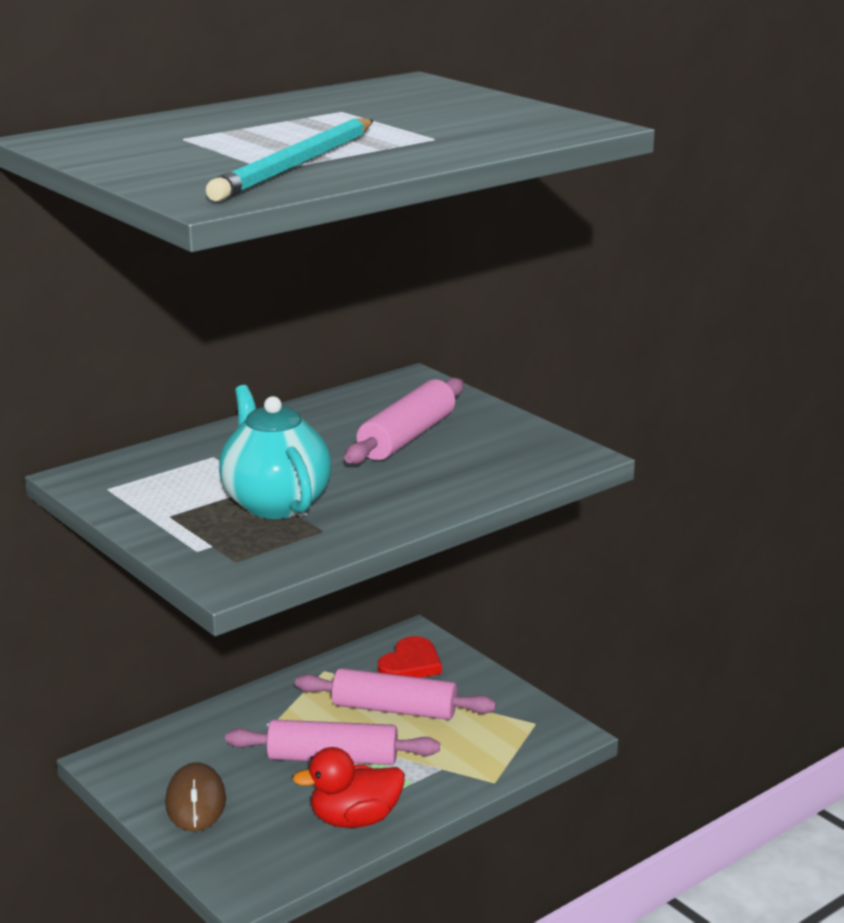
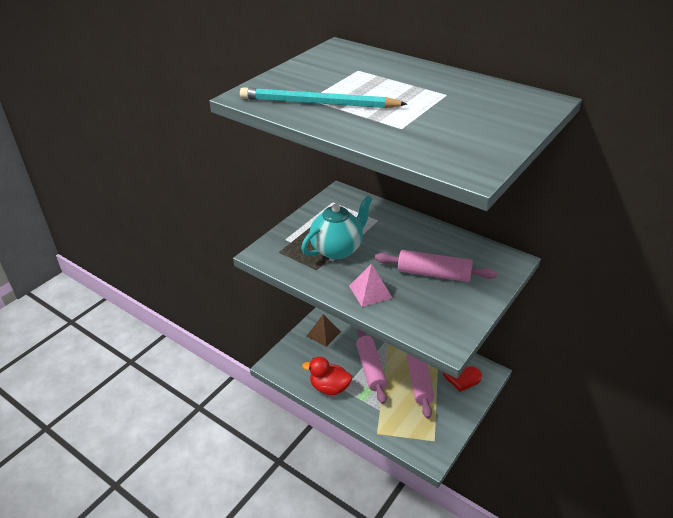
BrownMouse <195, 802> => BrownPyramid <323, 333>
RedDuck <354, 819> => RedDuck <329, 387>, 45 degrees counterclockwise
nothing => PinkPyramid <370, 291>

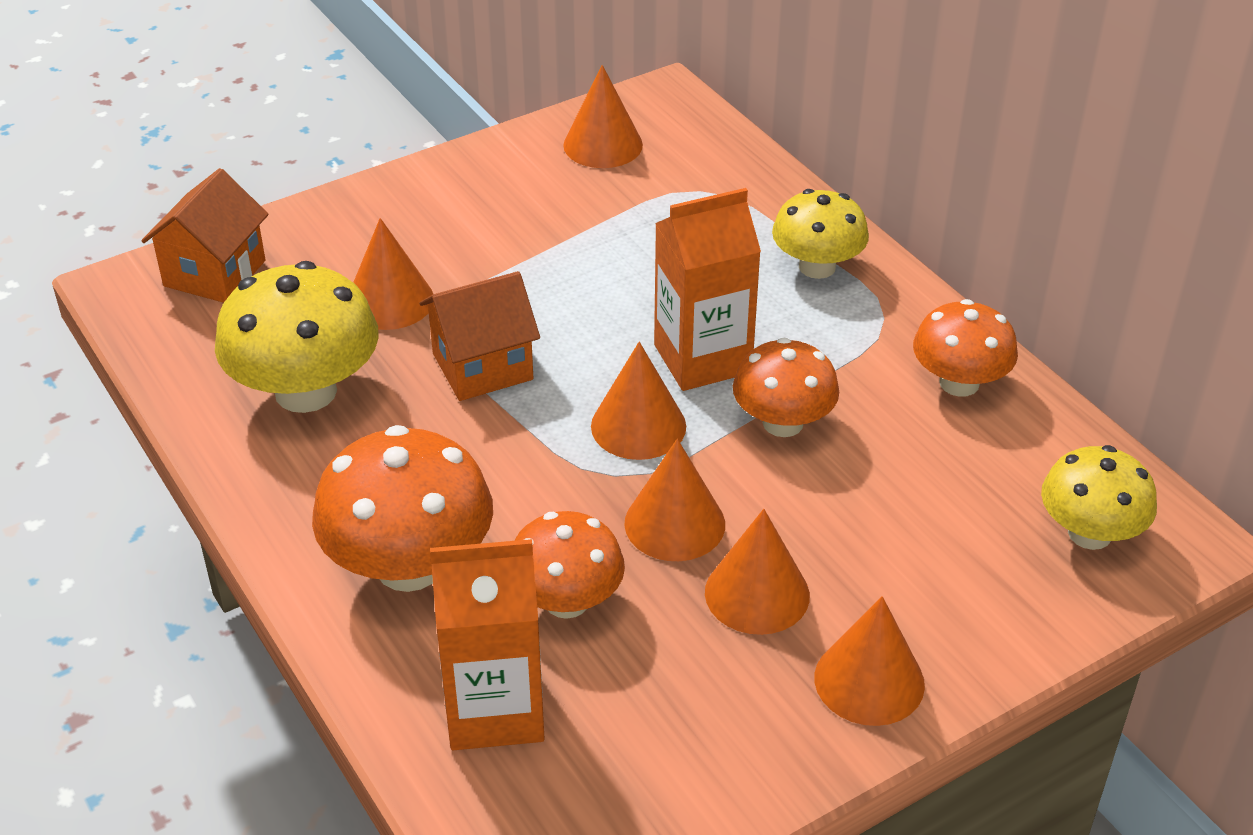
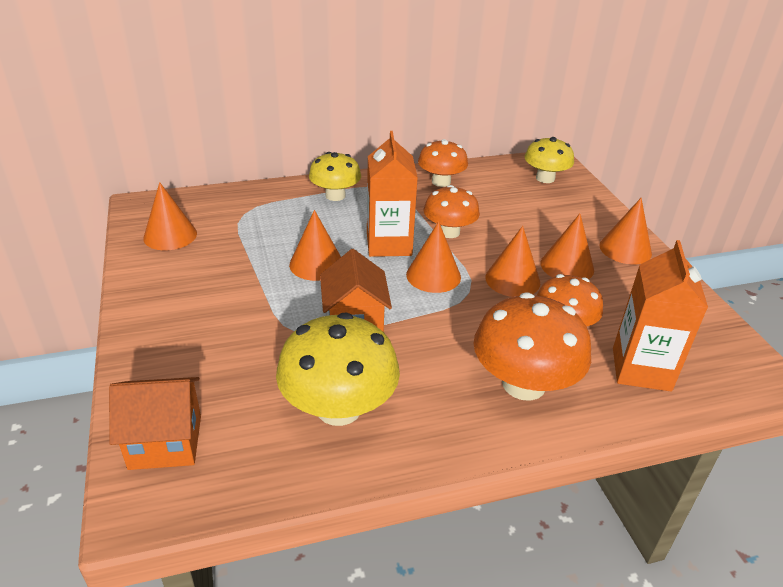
OrangeHouse <215, 273> => OrangeHouse <165, 442>, 45 degrees counterclockwise
OrangeCone <390, 301> => OrangeCone <316, 264>, move

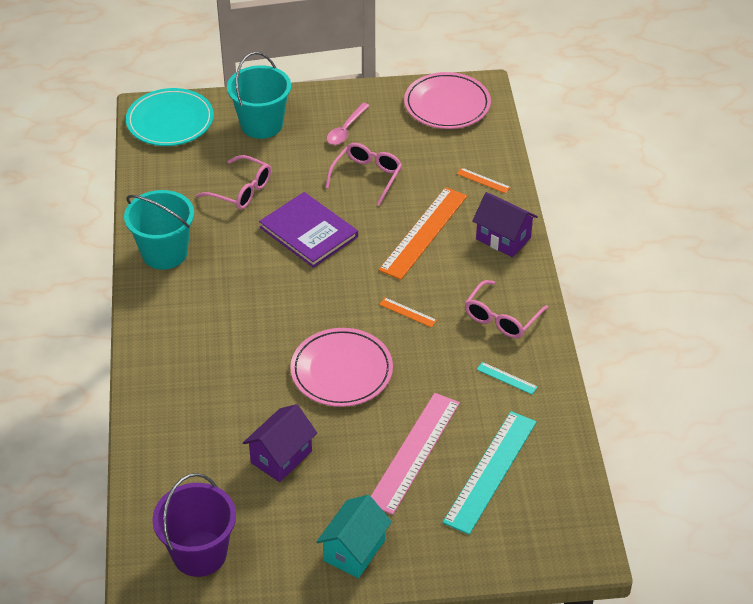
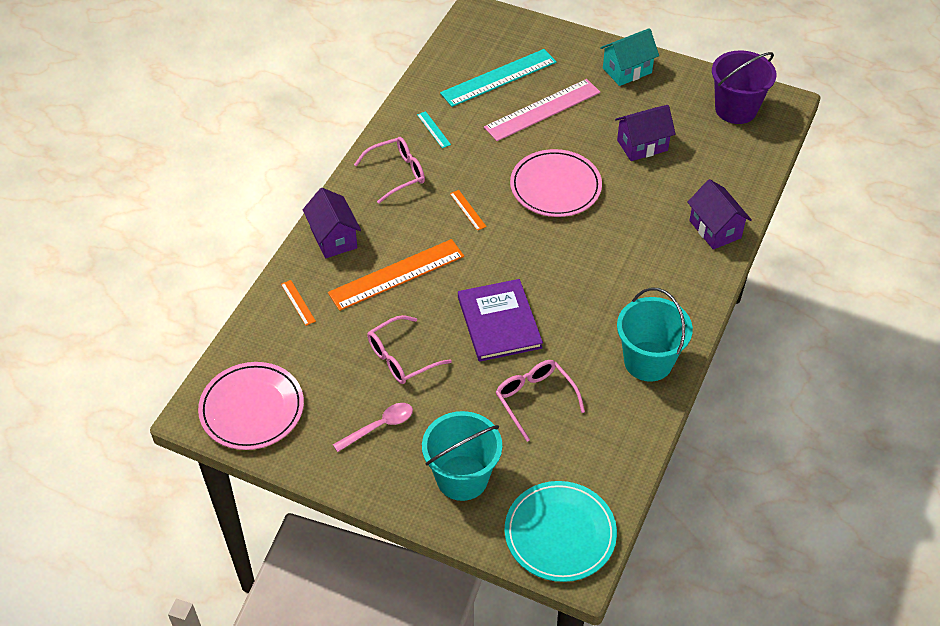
nothing => PurpleHouse <715, 229>

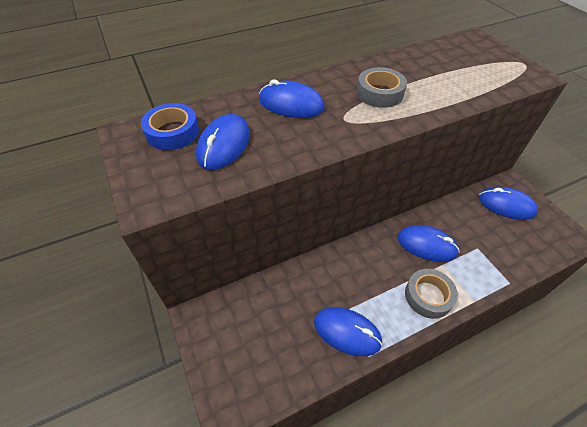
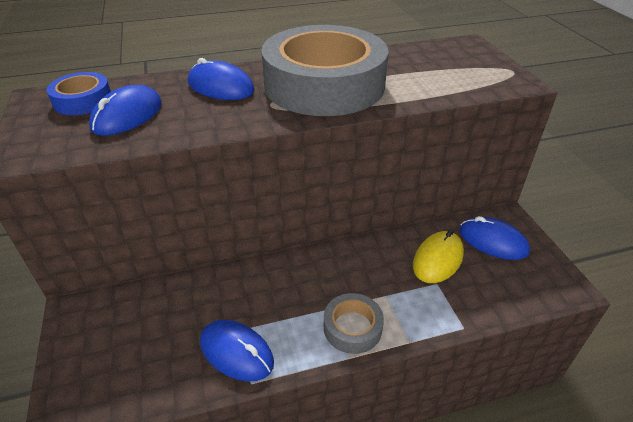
GreyTape <379, 93> => GreyTape <324, 85>, x2.27
BlueMouse <426, 245> => nothing
nothing => YellowMouse <438, 259>

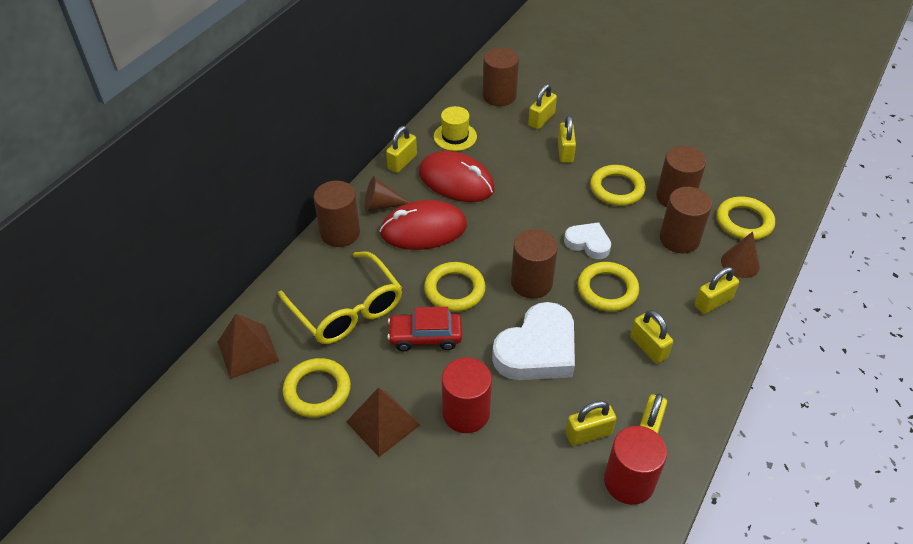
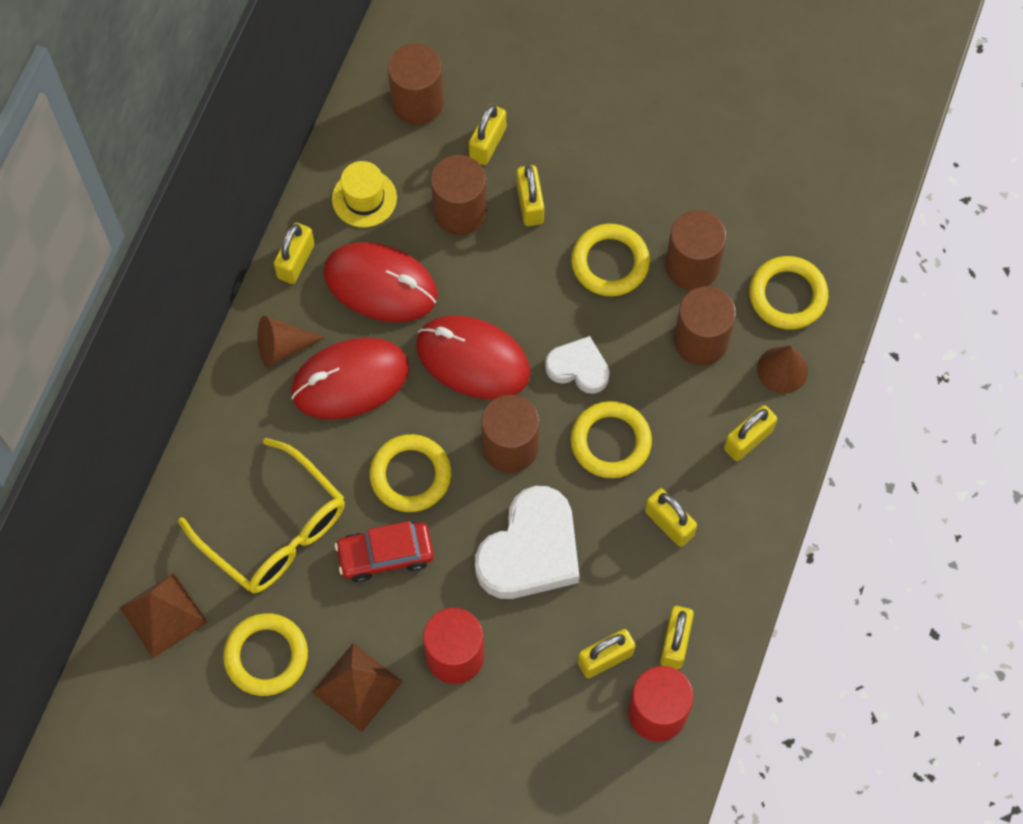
BrownCylinder <340, 233> => BrownCylinder <460, 212>, move
nothing => RedMouse <472, 359>

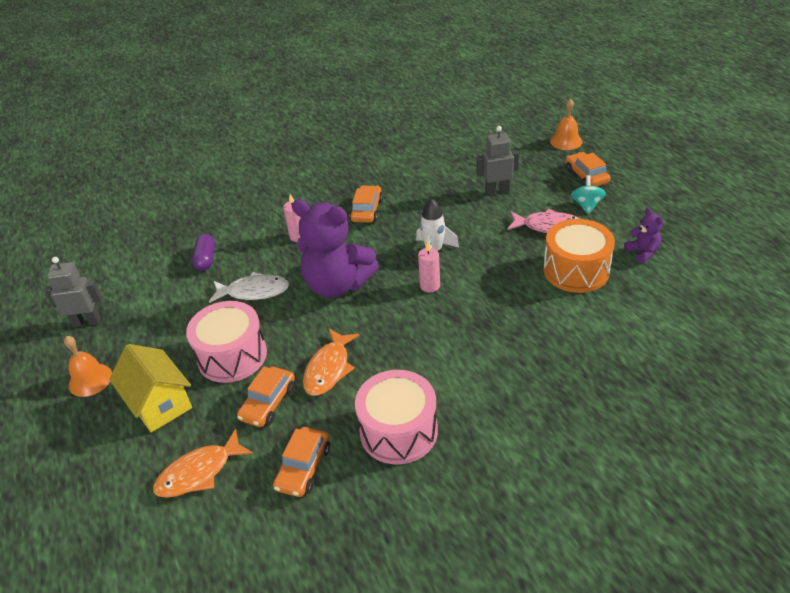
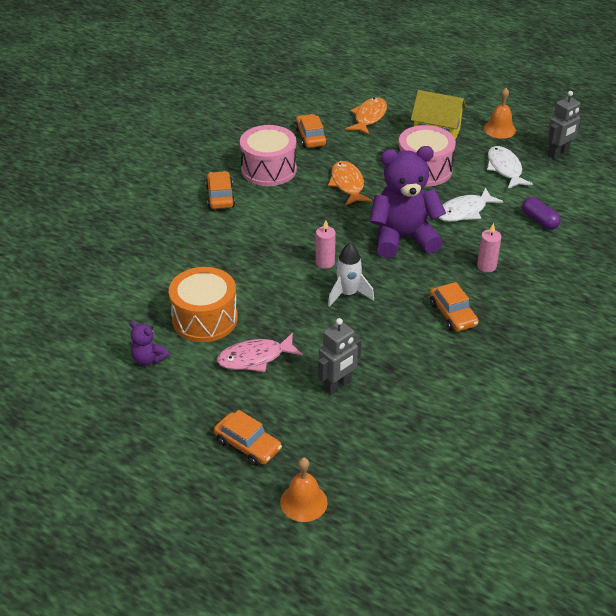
OrangeCar <268, 403> => OrangeCar <220, 196>, move
TurquoiseSpinningTop <586, 205> => nothing
nothing => WhiteFish <505, 169>

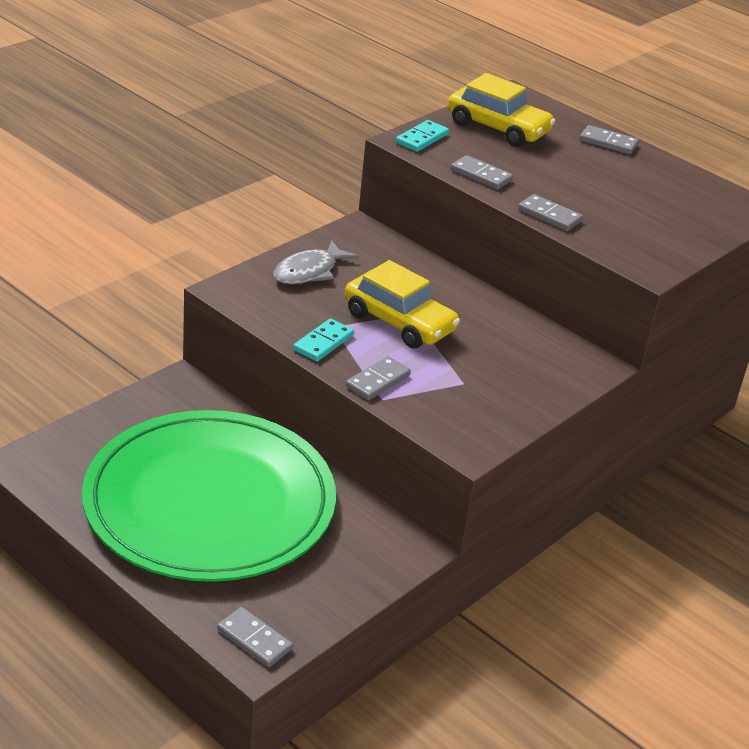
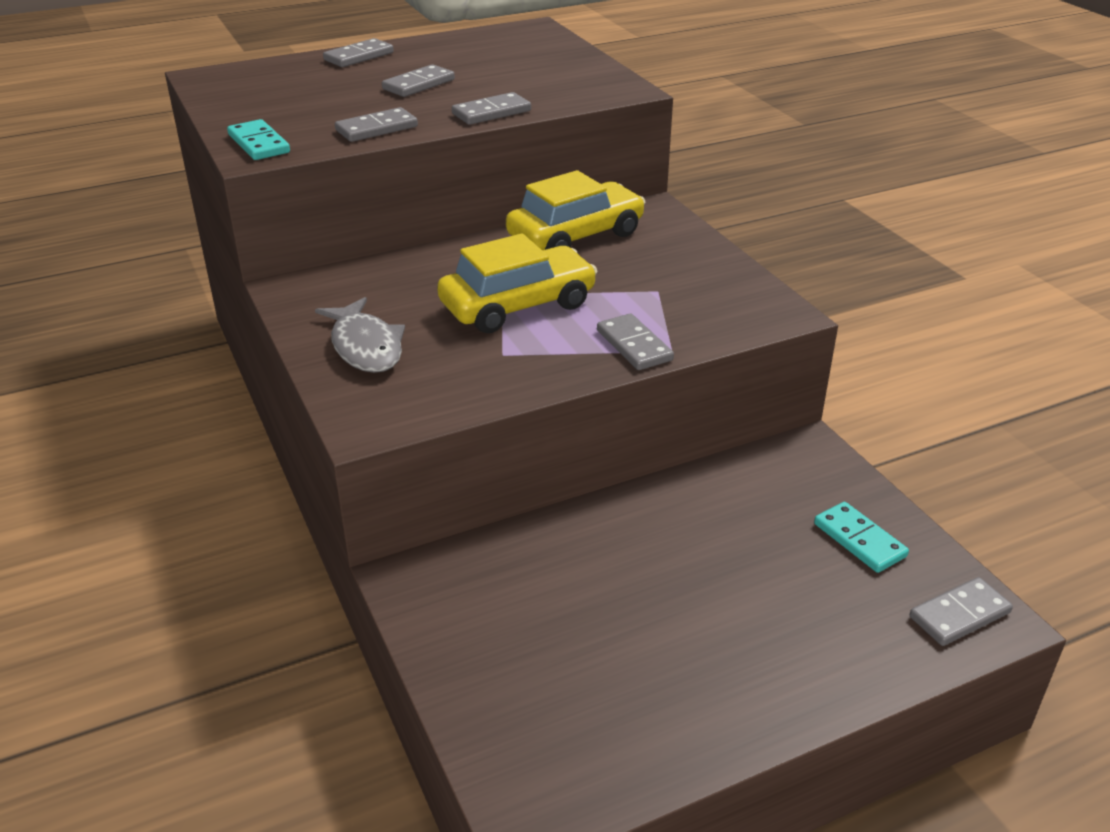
GreenPlate <210, 502> => nothing
TurquoiseDomino <323, 343> => TurquoiseDomino <859, 540>, move
YellowCar <498, 128> => YellowCar <575, 236>, move
nothing => GreyDomino <419, 84>

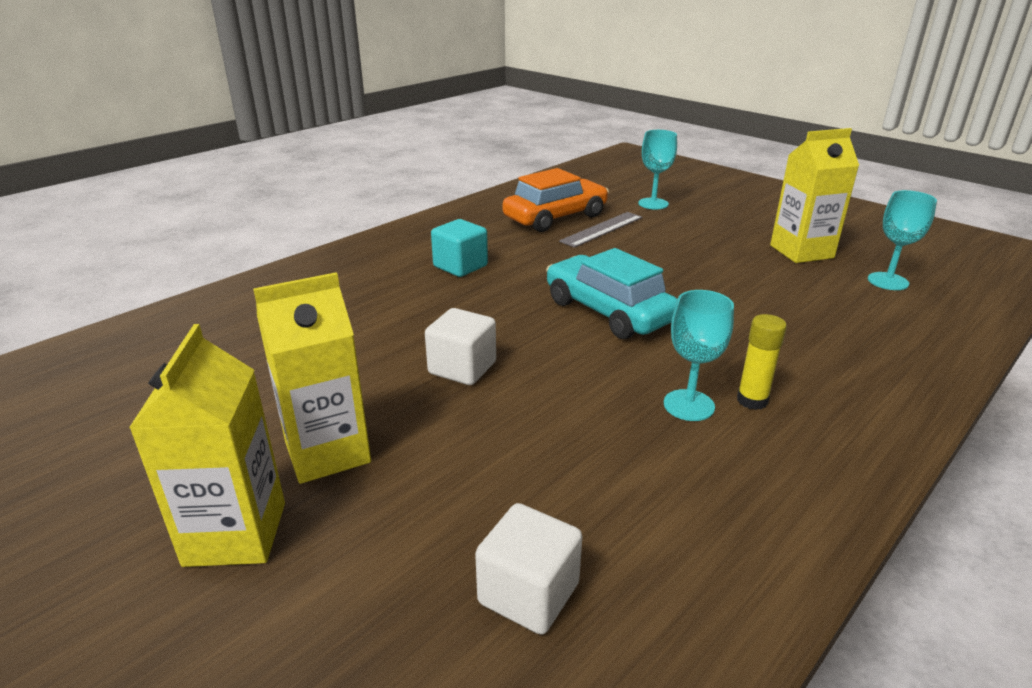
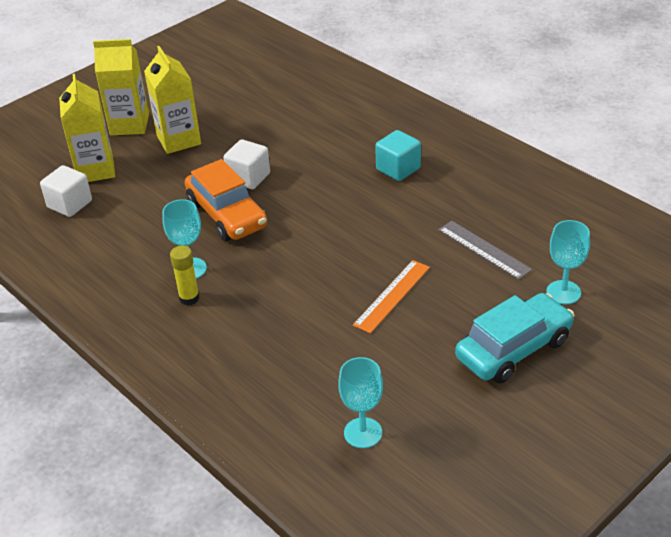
OrangeCar <555, 217> => OrangeCar <227, 215>, move
TurquoiseCar <608, 312> => TurquoiseCar <513, 349>, move
YellowCarton <801, 251> => YellowCarton <95, 170>, move
nothing => OrangeRuler <392, 296>

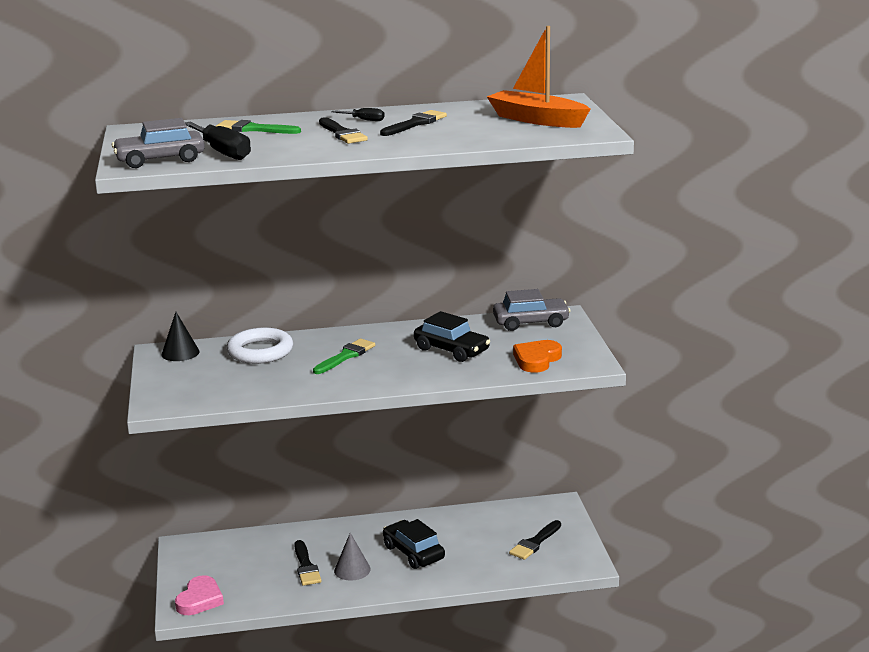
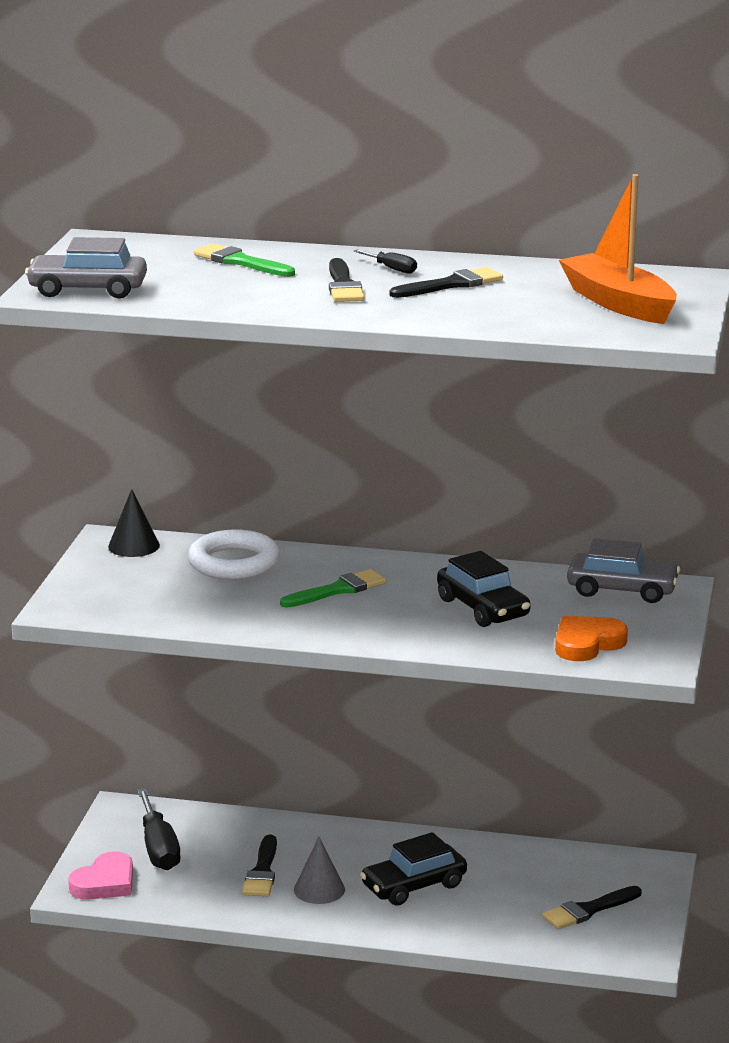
BlackScrewdriver <223, 152> => BlackScrewdriver <158, 848>, move
BlackCar <413, 552> => BlackCar <414, 886>, 105 degrees counterclockwise

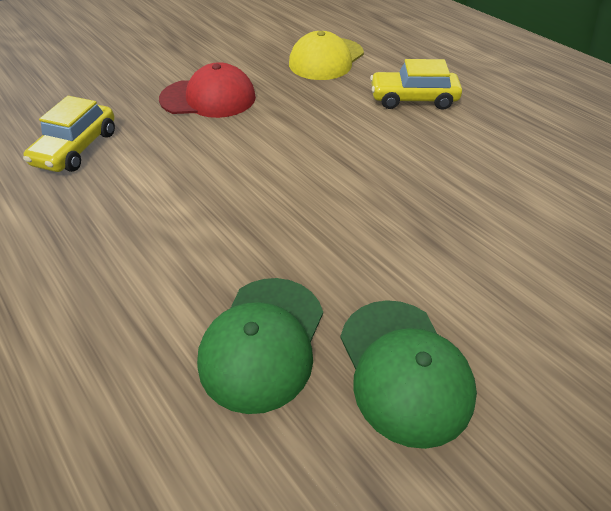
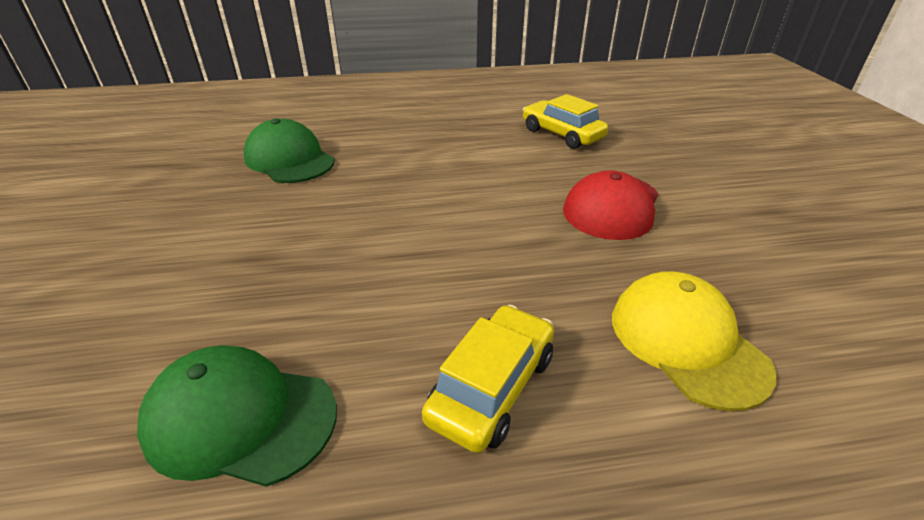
GreenCap <404, 369> => GreenCap <240, 418>, move

